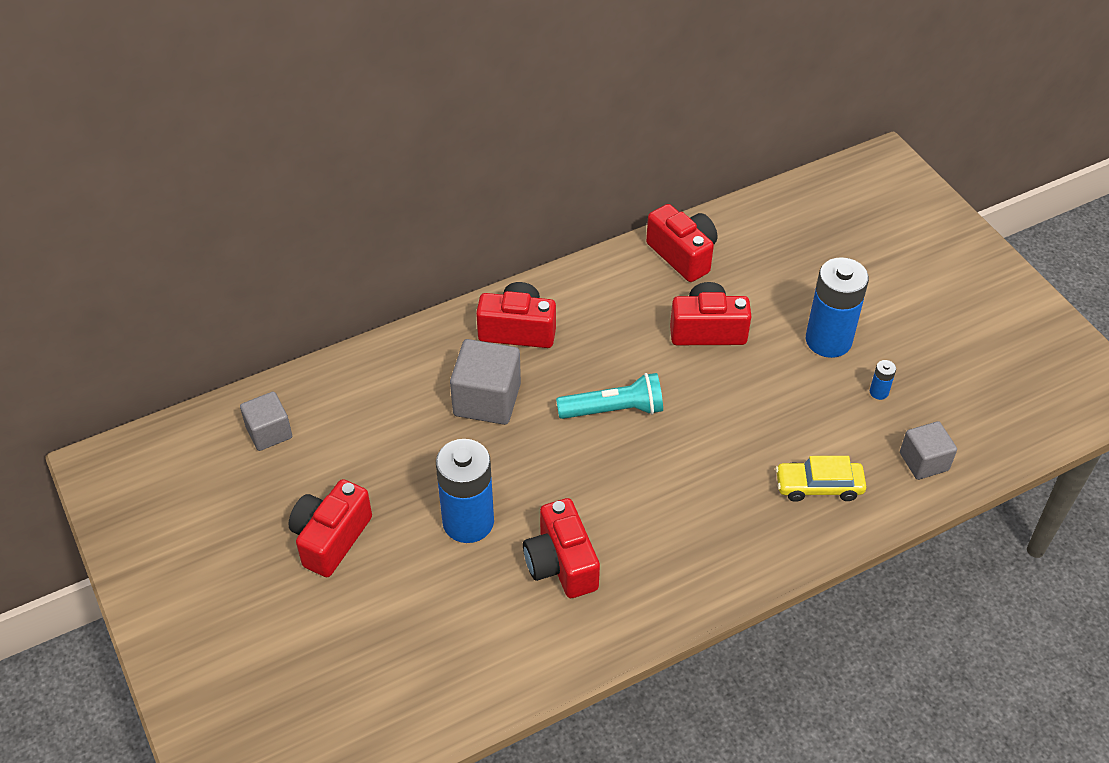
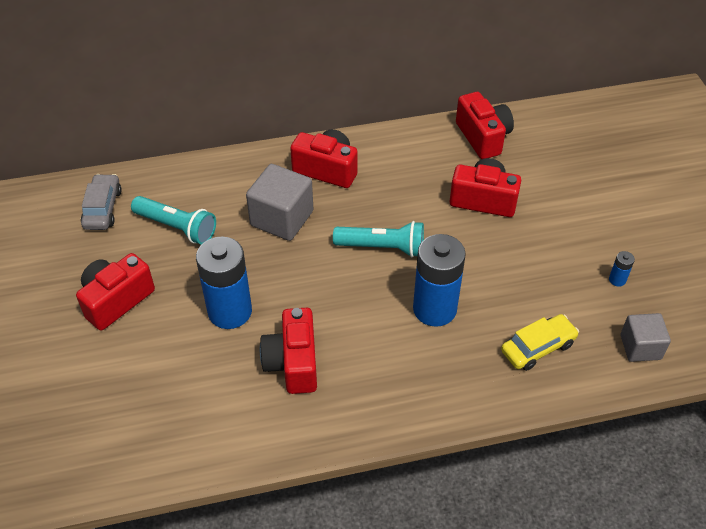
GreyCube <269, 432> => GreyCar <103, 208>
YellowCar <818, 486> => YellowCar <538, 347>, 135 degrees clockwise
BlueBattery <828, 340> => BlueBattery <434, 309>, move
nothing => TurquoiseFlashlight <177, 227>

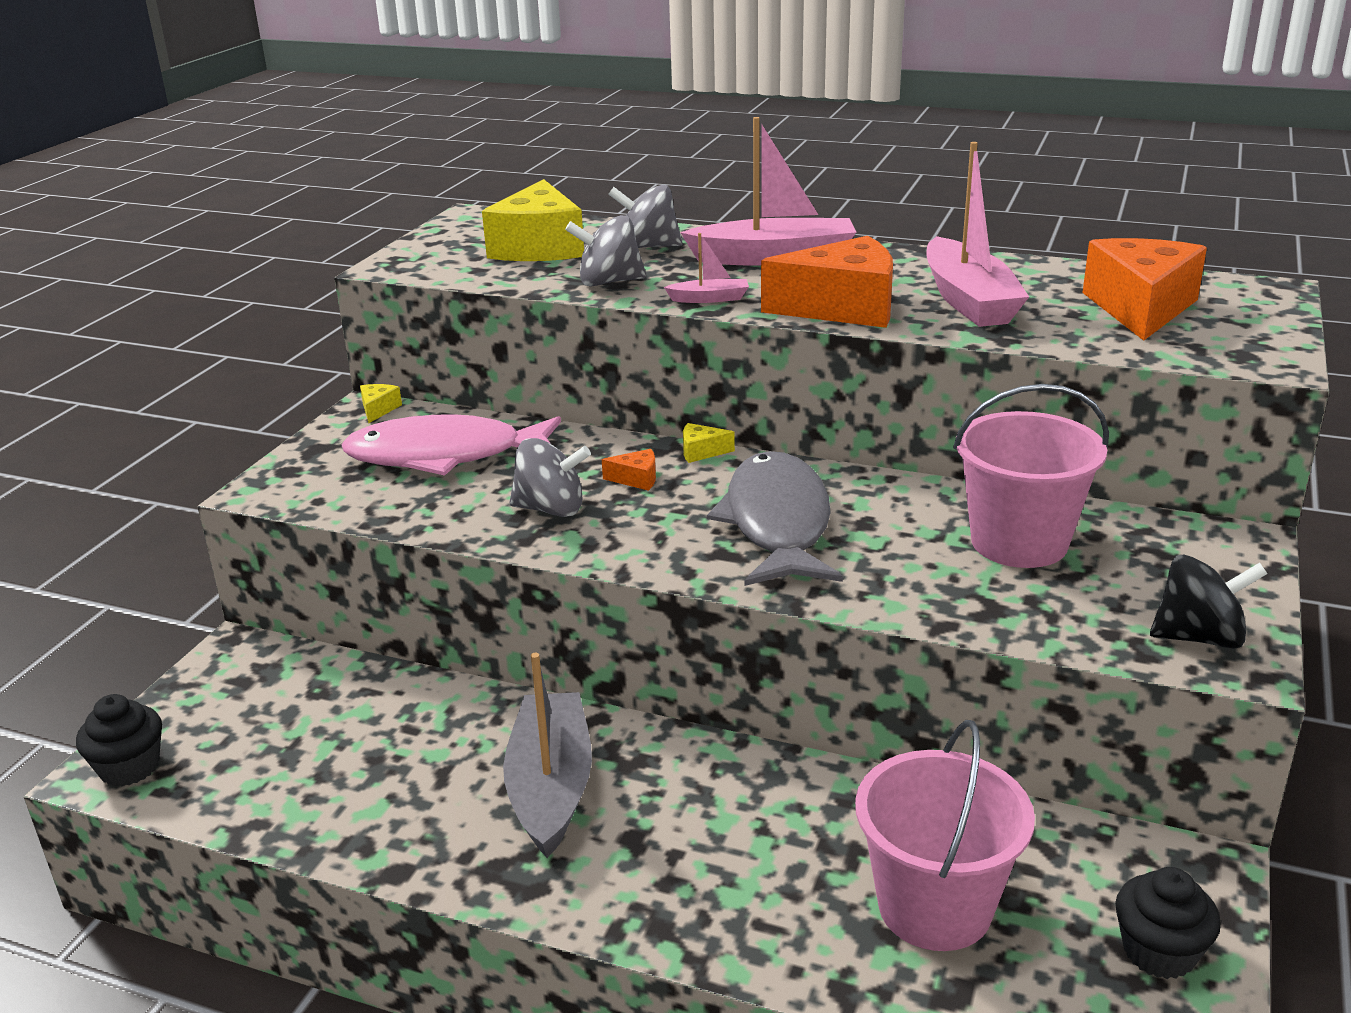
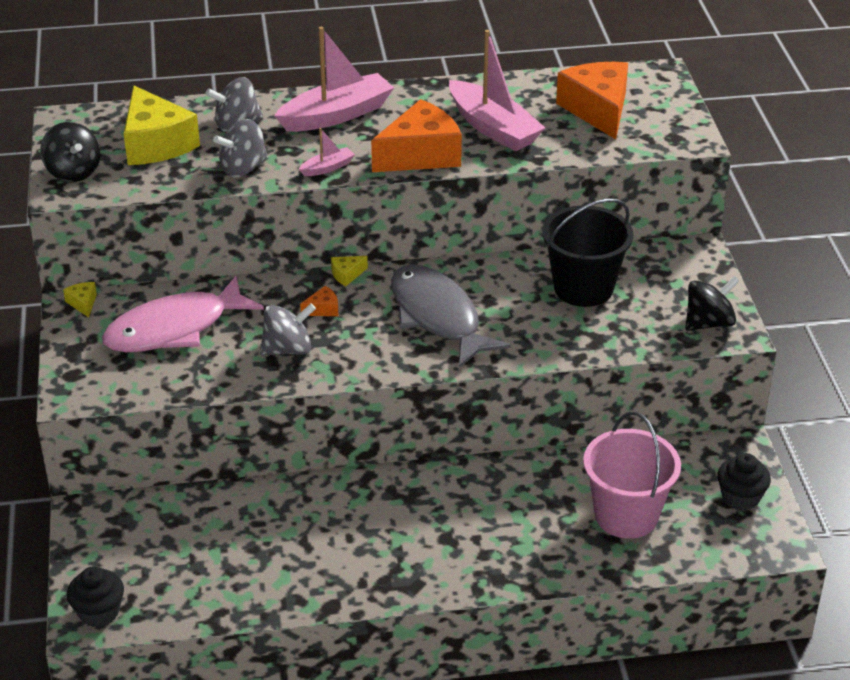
GreyBoat <550, 786> => nothing
PinkBucket <1019, 542> => BlackBucket <583, 288>
nothing => BlackSpinningTop <73, 172>

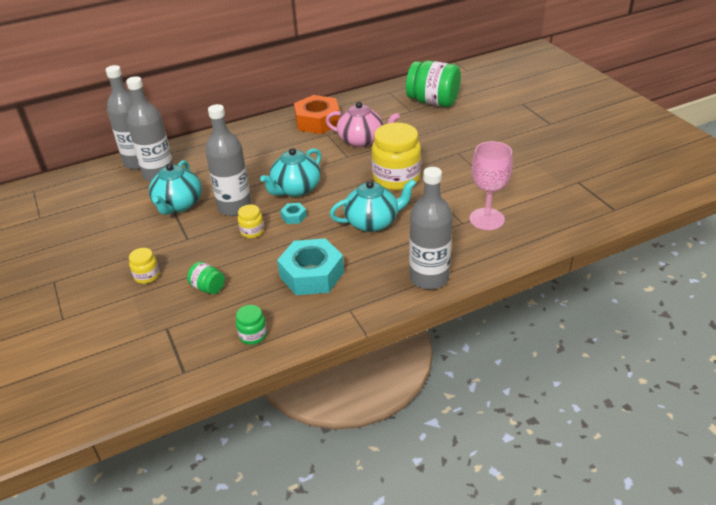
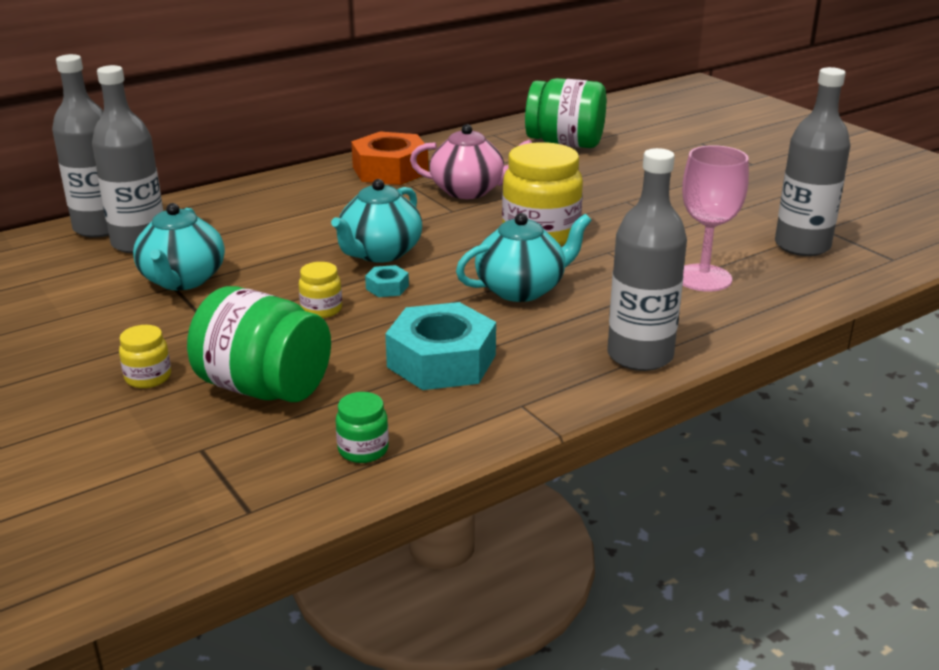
GreenJar <208, 287> => GreenJar <264, 388>, x2.14
GreyBottle <234, 207> => GreyBottle <802, 246>, move

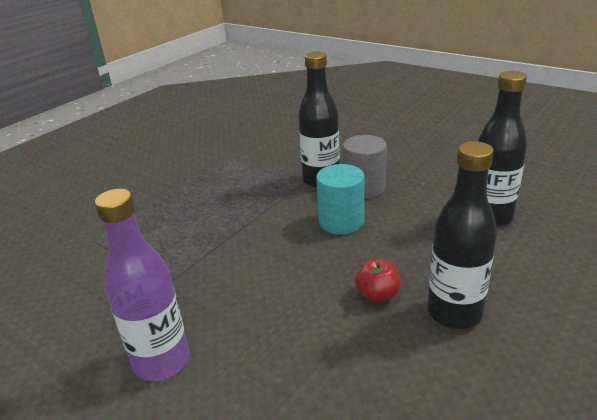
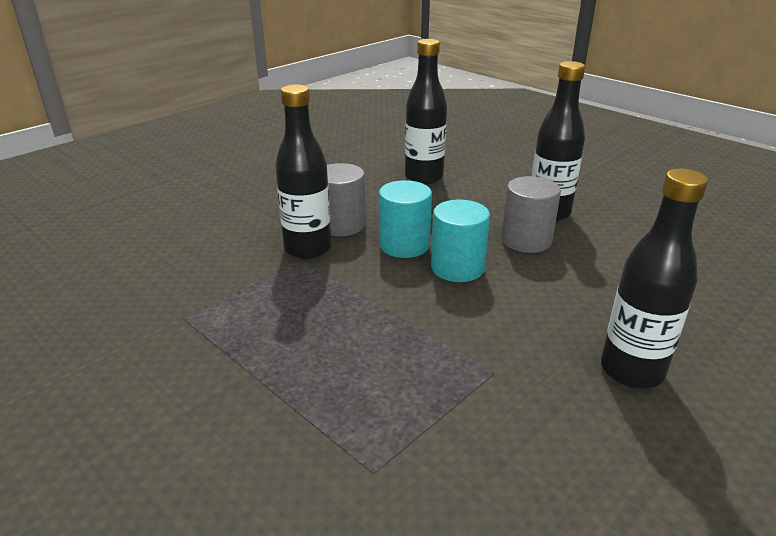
PurpleBottle <162, 361> => BlackBottle <631, 371>
RedApple <378, 295> => GreyCylinder <526, 240>
nothing => TurquoiseCylinder <457, 268>

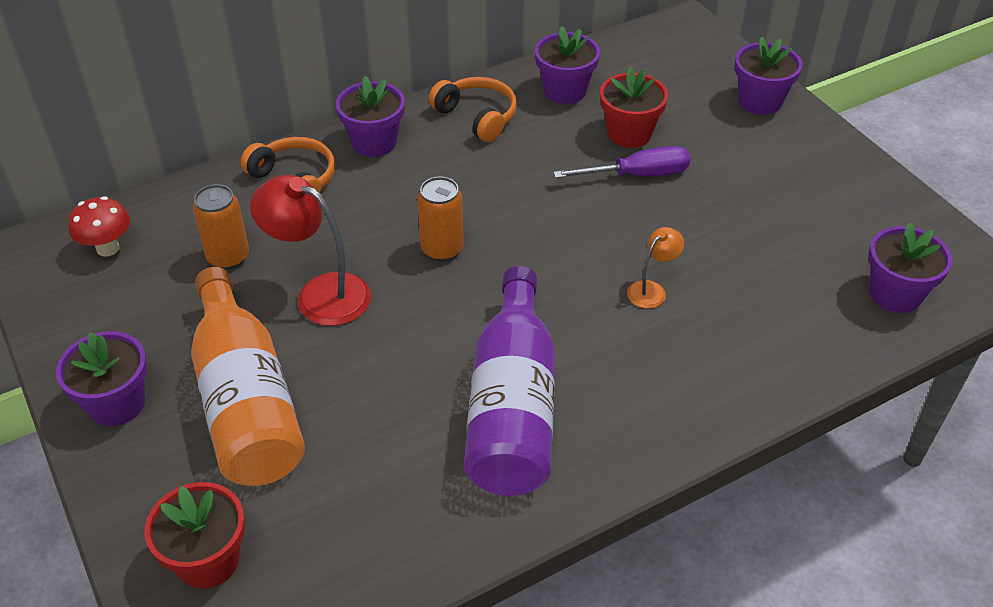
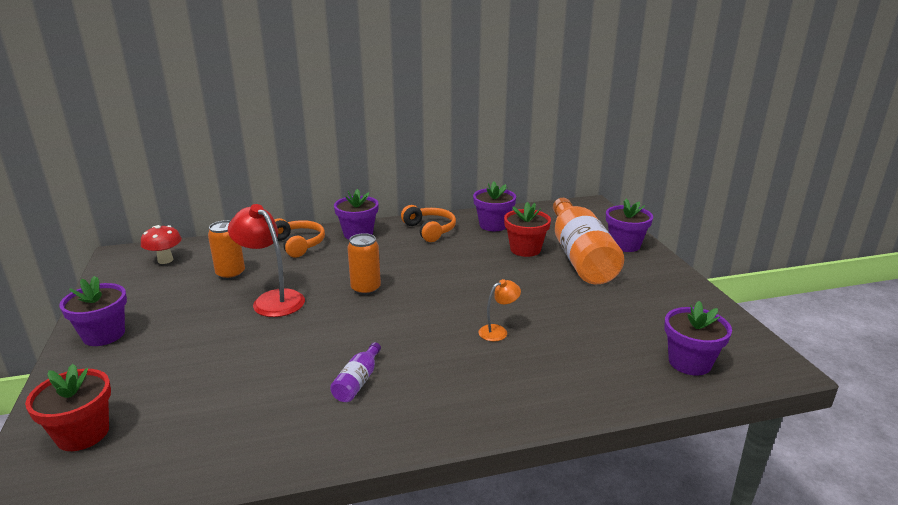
OrangeBottle <246, 401> => OrangeBottle <580, 256>, move
PurpleBottle <512, 407> => PurpleBottle <357, 382>, x0.41
PurpleScrewdriver <637, 175> => nothing

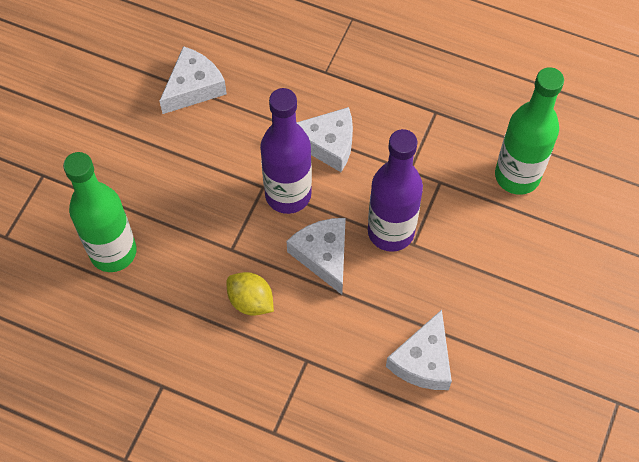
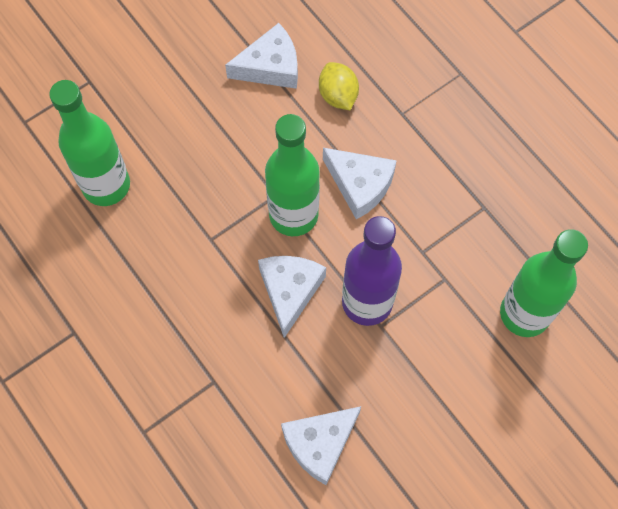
YellowLemon <251, 301> => YellowLemon <338, 95>, move
PurpleBottle <288, 194> => GreenBottle <293, 215>

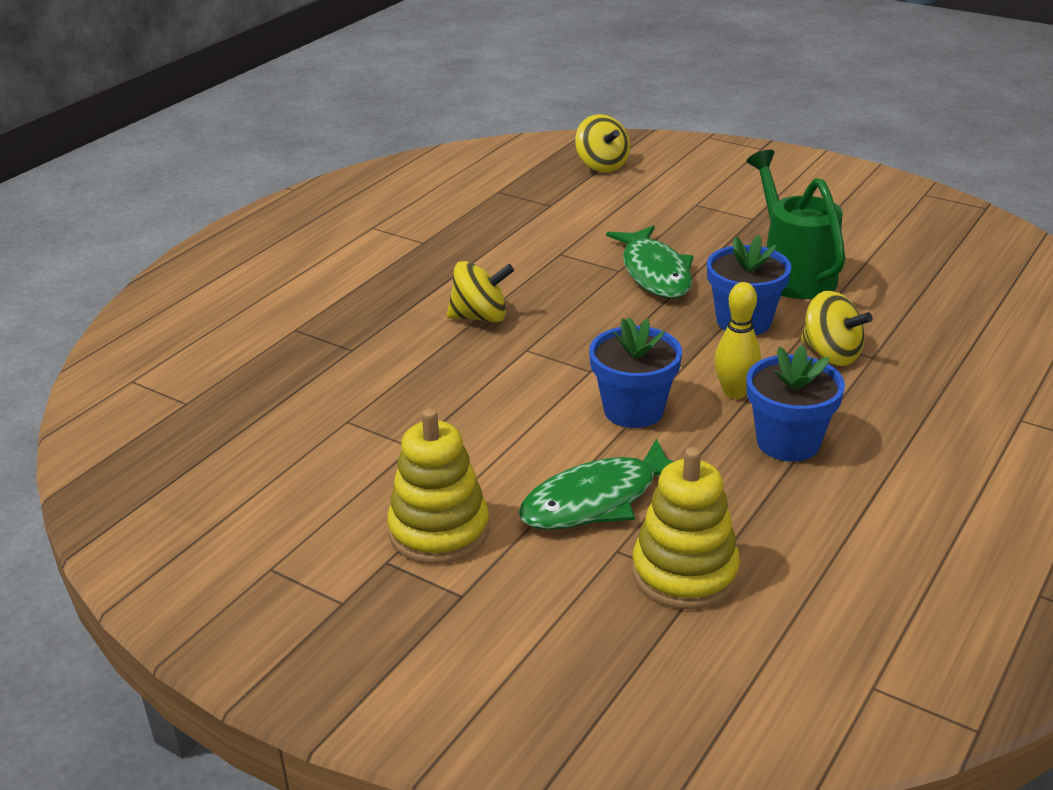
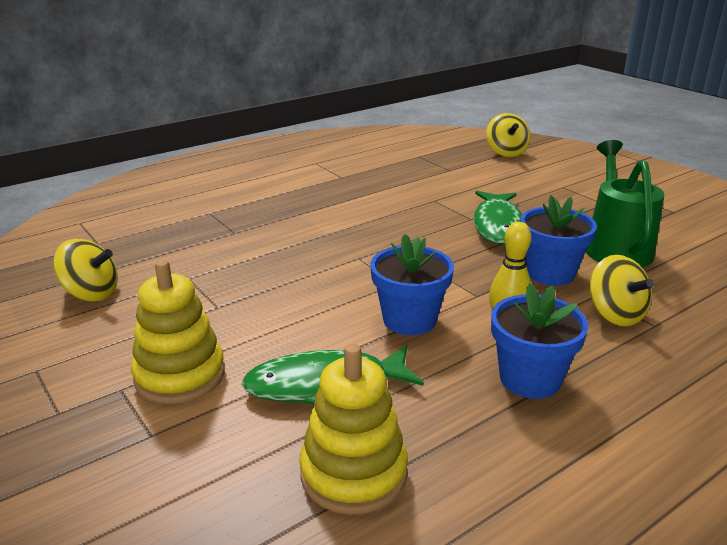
YellowSpinningTop <480, 317> => YellowSpinningTop <91, 294>, move

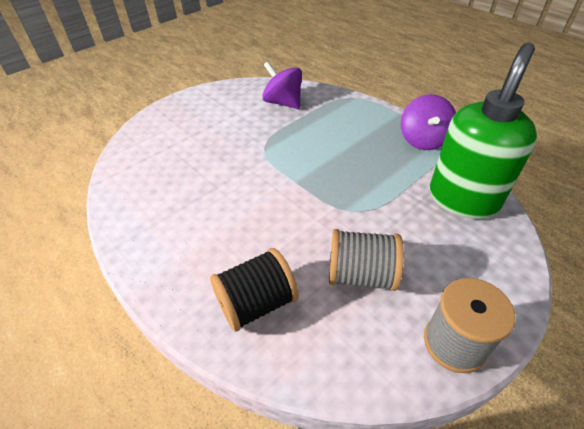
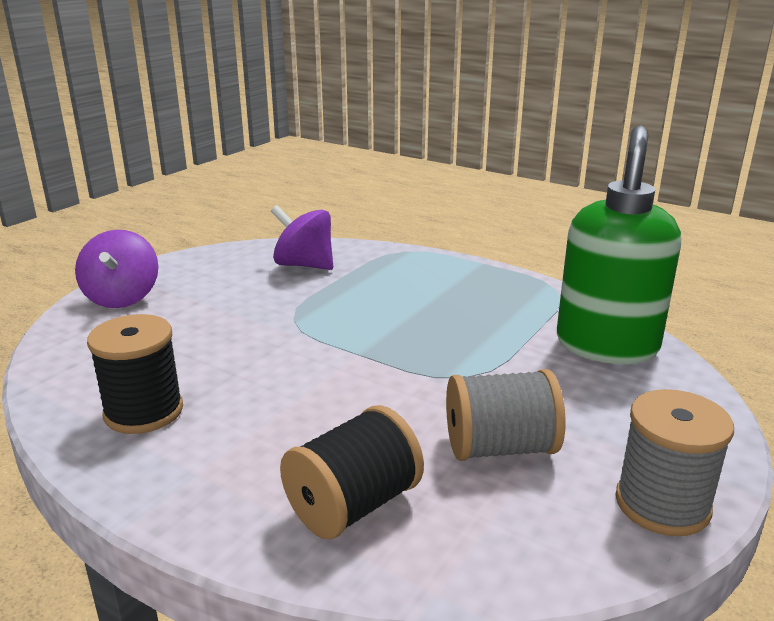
PurpleSpinningTop <423, 140> => PurpleSpinningTop <122, 298>, move
nothing => BlackSpool <144, 411>

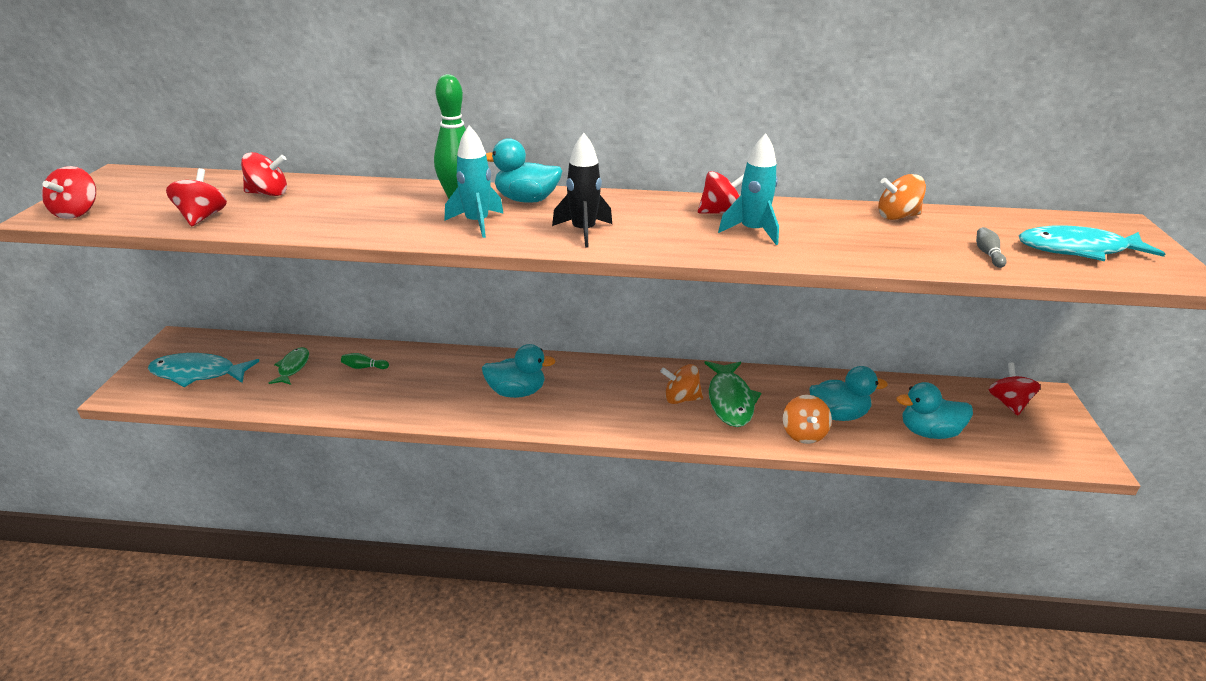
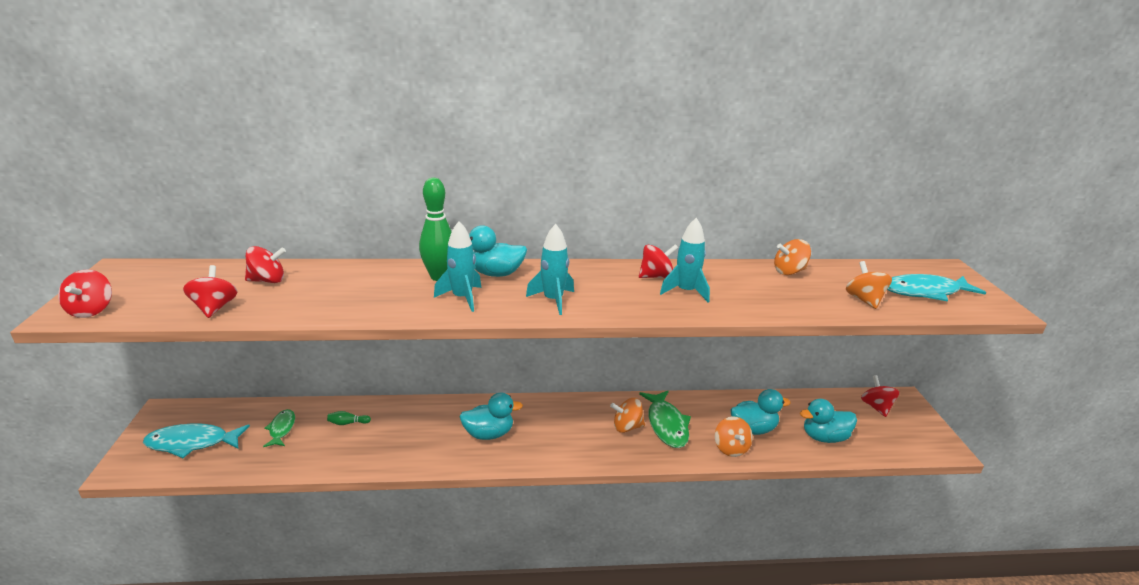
BlackRocket <583, 231> => TurquoiseRocket <553, 300>
GreyBowlingPin <988, 254> => OrangeSpinningTop <864, 300>

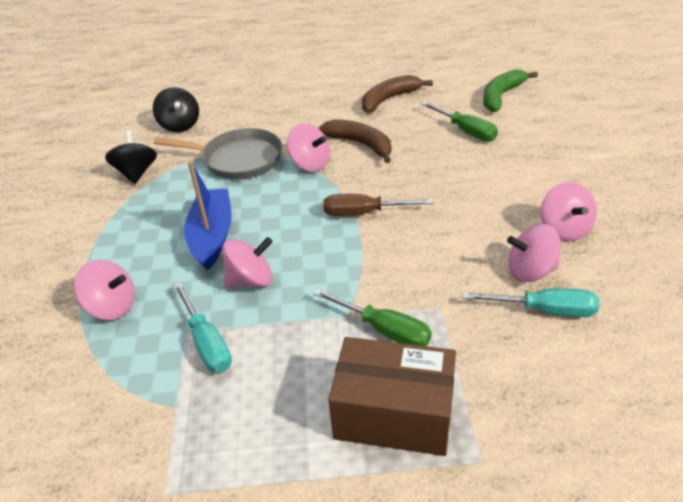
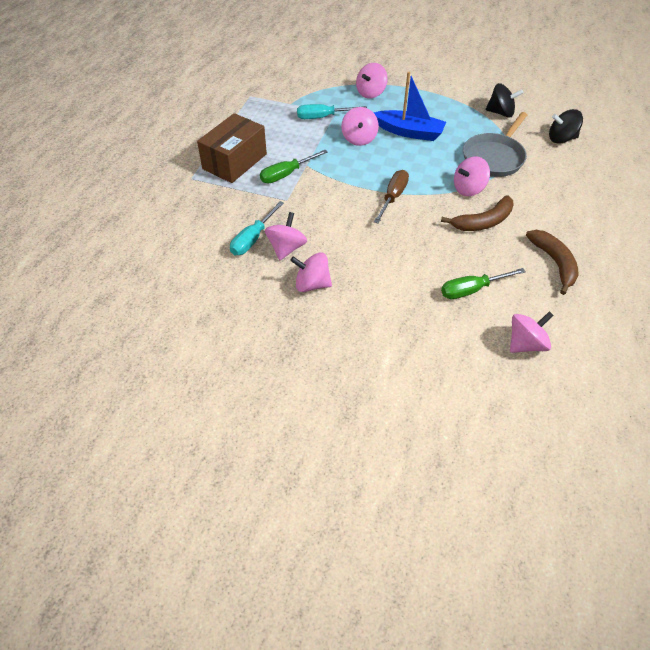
GreenBanana <501, 96> => PinkSpinningTop <526, 344>

